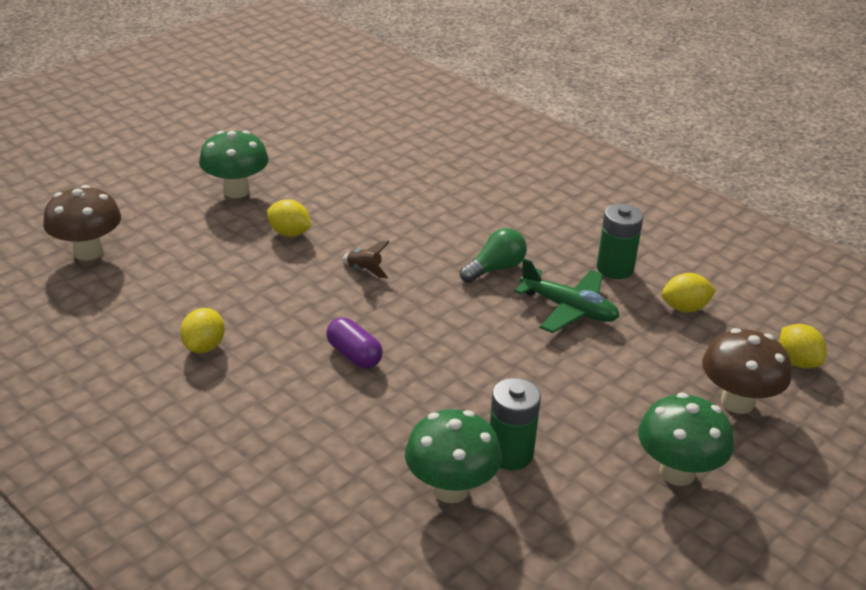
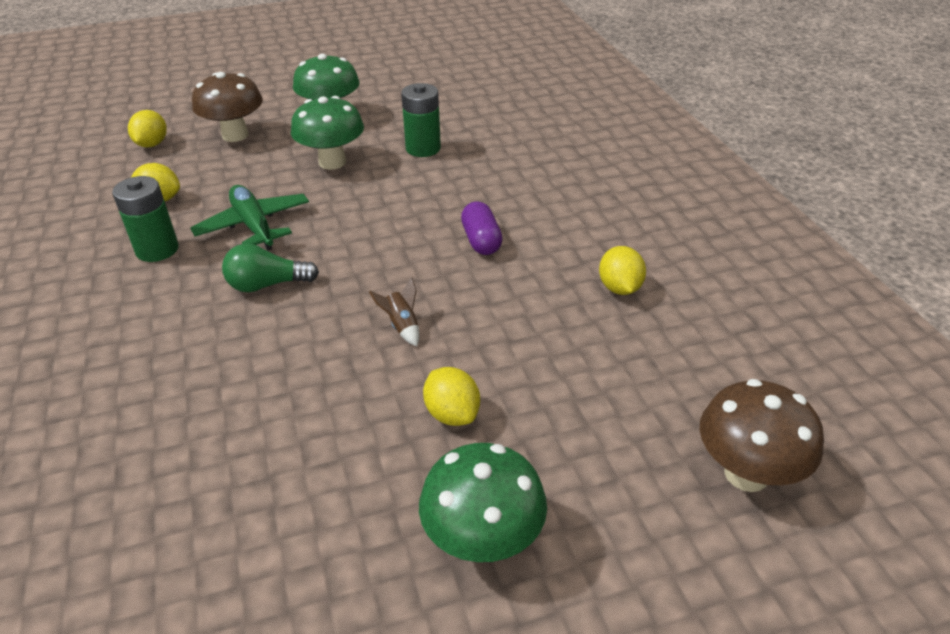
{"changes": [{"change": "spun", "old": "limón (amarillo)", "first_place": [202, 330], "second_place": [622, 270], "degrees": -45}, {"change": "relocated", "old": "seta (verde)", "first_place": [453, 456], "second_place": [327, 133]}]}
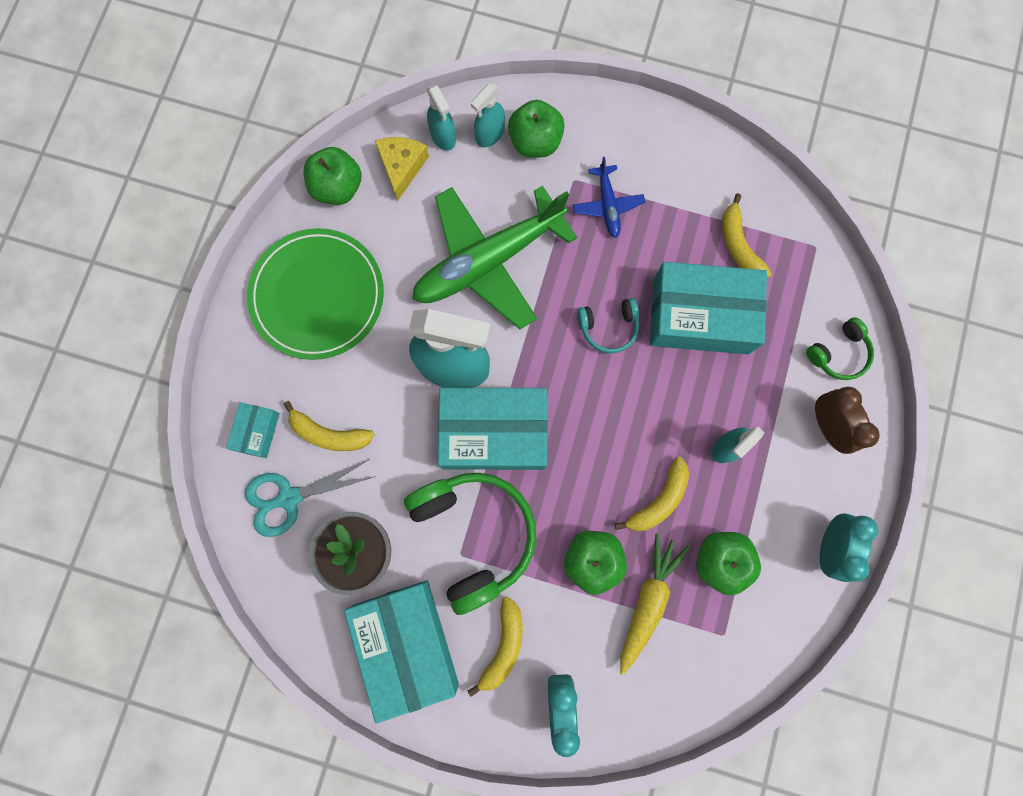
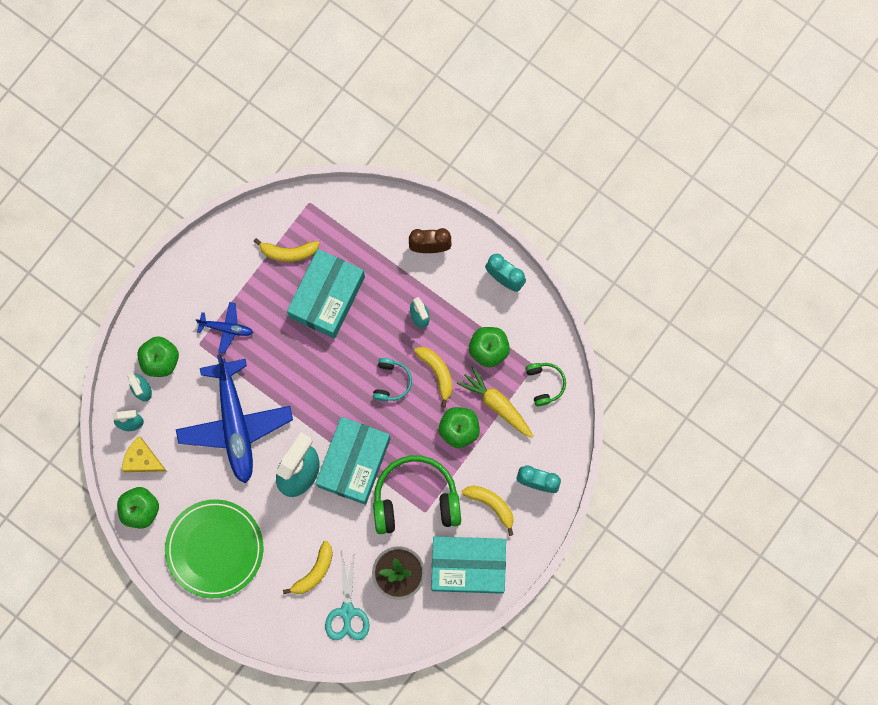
{"changes": [{"change": "missing", "old": "caja (turquesa)", "first_place": [253, 430]}, {"change": "colour", "old": "avión (verde)", "new": "avión (azul)", "first_place": [494, 257], "second_place": [234, 418]}, {"change": "relocated", "old": "auriculares (turquesa)", "first_place": [608, 325], "second_place": [392, 379]}, {"change": "relocated", "old": "auriculares (verde)", "first_place": [840, 348], "second_place": [545, 384]}]}
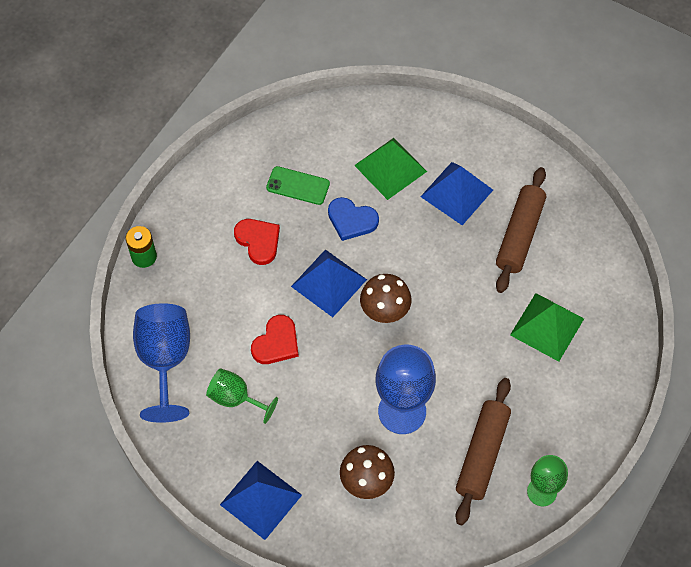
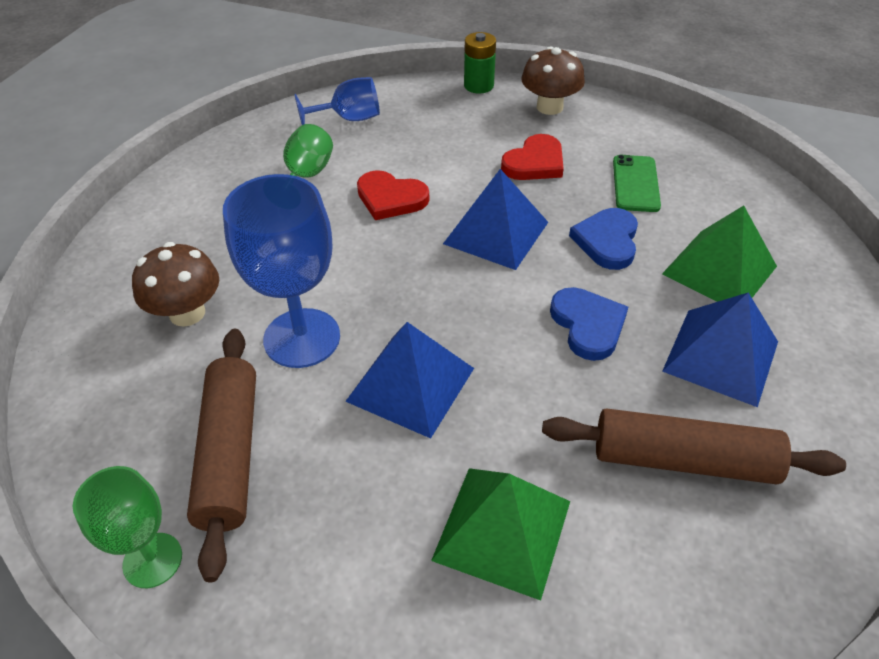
{"changes": [{"change": "size", "old": "copa (azul)", "first_place": [161, 363], "second_place": [337, 101], "factor": 0.6}, {"change": "relocated", "old": "pirámide (azul)", "first_place": [261, 500], "second_place": [409, 380]}, {"change": "relocated", "old": "seta (marrón)", "first_place": [386, 298], "second_place": [553, 80]}, {"change": "spun", "old": "rodillo (marrón)", "first_place": [483, 451], "second_place": [221, 455], "degrees": 75}, {"change": "appeared", "new": "corazón (azul)", "second_place": [589, 324]}]}
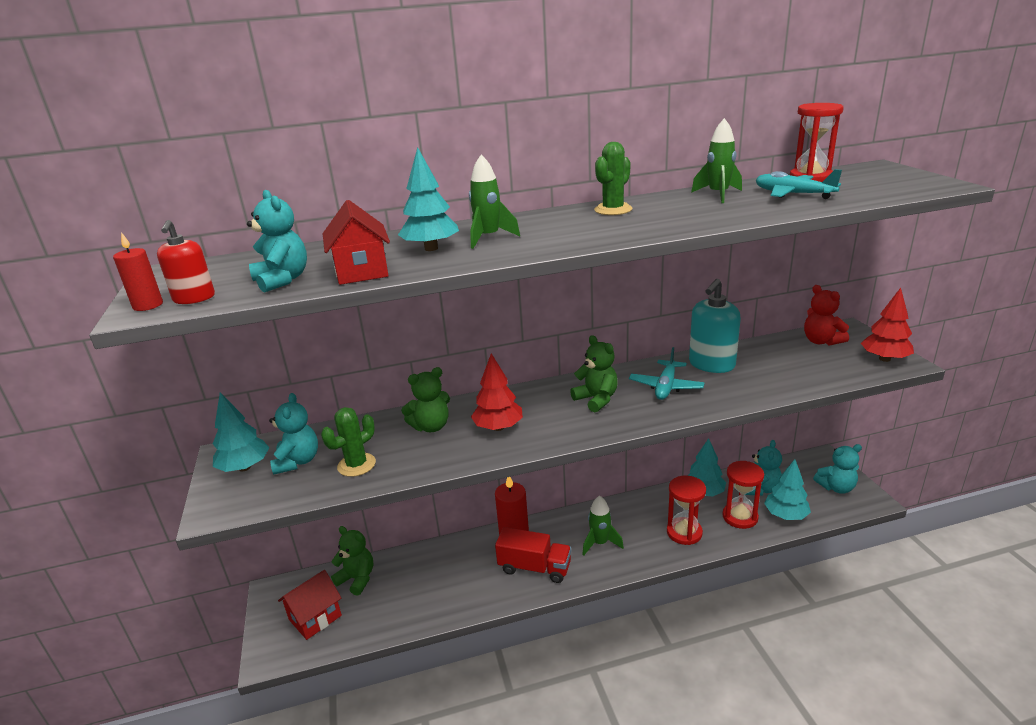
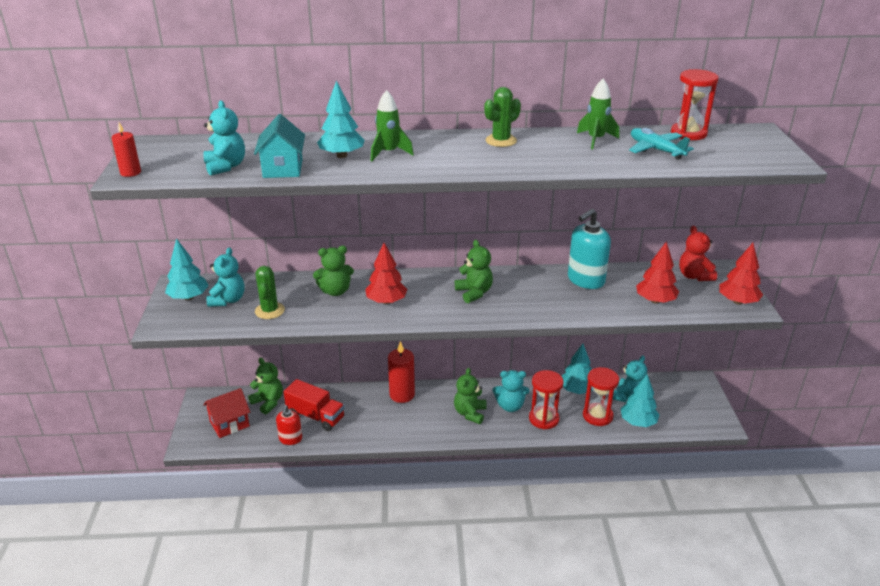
{"changes": [{"change": "relocated", "old": "dispensador de jabón (rojo)", "first_place": [186, 262], "second_place": [289, 425]}, {"change": "spun", "old": "cactus (verde)", "first_place": [348, 442], "second_place": [270, 292], "degrees": -60}, {"change": "colour", "old": "casa (rojo)", "new": "casa (turquesa)", "first_place": [356, 242], "second_place": [279, 146]}, {"change": "relocated", "old": "camión (rojo)", "first_place": [533, 555], "second_place": [314, 405]}, {"change": "exchanged", "old": "cohete (verde)", "new": "osito (verde)", "first_place": [603, 526], "second_place": [470, 396]}, {"change": "missing", "old": "avión (turquesa)", "first_place": [667, 373]}, {"change": "relocated", "old": "osito (turquesa)", "first_place": [837, 469], "second_place": [511, 391]}, {"change": "appeared", "new": "árbol (rojo)", "second_place": [657, 272]}]}
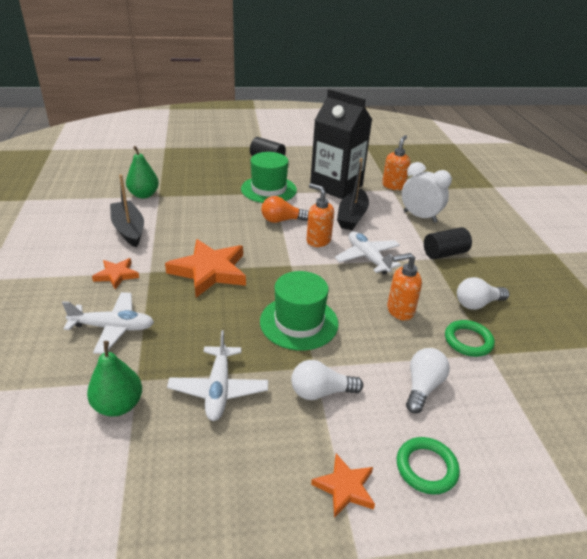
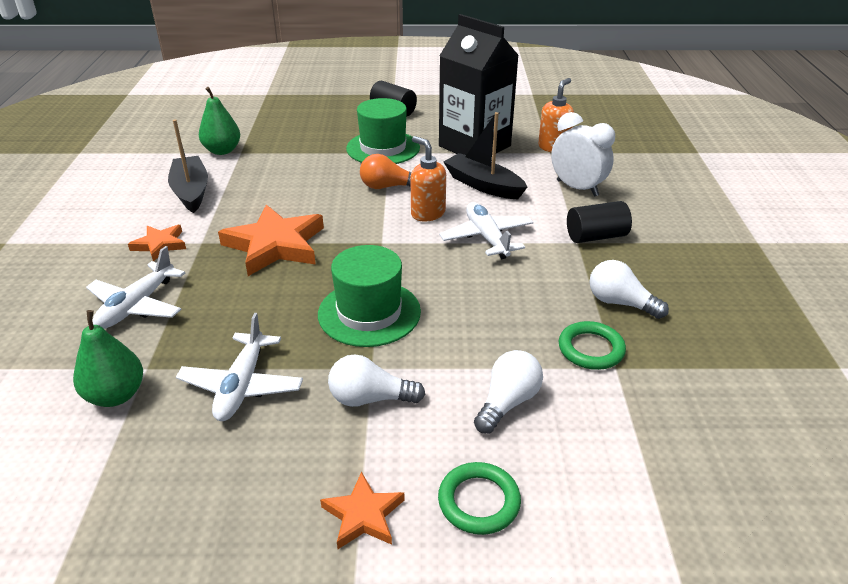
{"changes": [{"change": "spun", "old": "avión (blanco)", "first_place": [108, 323], "second_place": [135, 287], "degrees": 105}, {"change": "spun", "old": "barco (negro)", "first_place": [353, 194], "second_place": [485, 155], "degrees": 105}, {"change": "missing", "old": "dispensador de jabón (naranja)", "first_place": [404, 287]}, {"change": "spun", "old": "bombilla (blanco)", "first_place": [483, 293], "second_place": [629, 289], "degrees": 45}]}
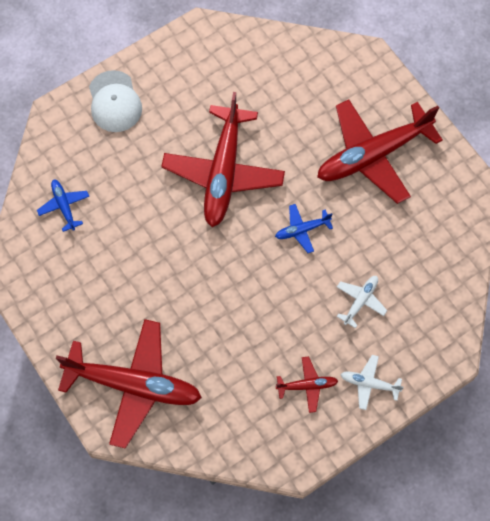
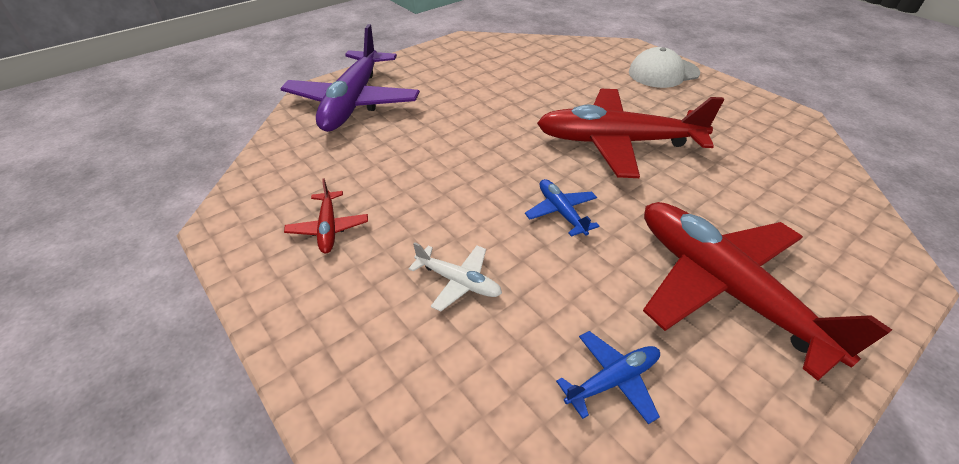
{"changes": [{"change": "relocated", "old": "avión (azul)", "first_place": [63, 205], "second_place": [608, 377]}, {"change": "colour", "old": "avión (rojo)", "new": "avión (morado)", "first_place": [129, 384], "second_place": [350, 78]}, {"change": "missing", "old": "avión (blanco)", "first_place": [372, 382]}]}
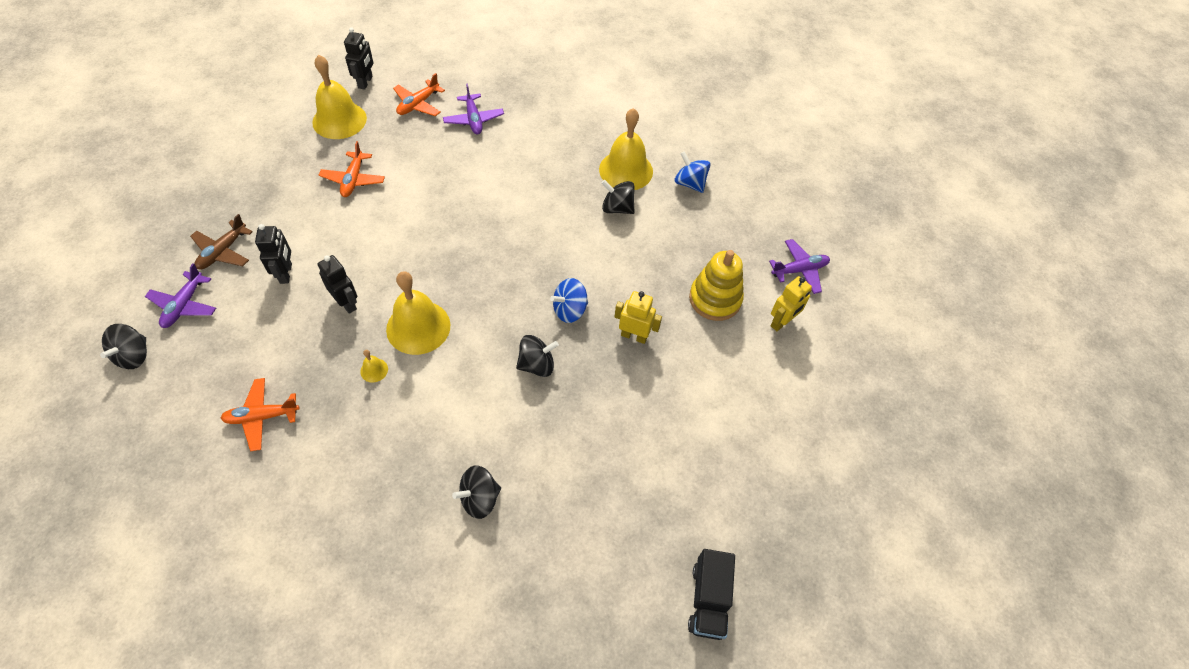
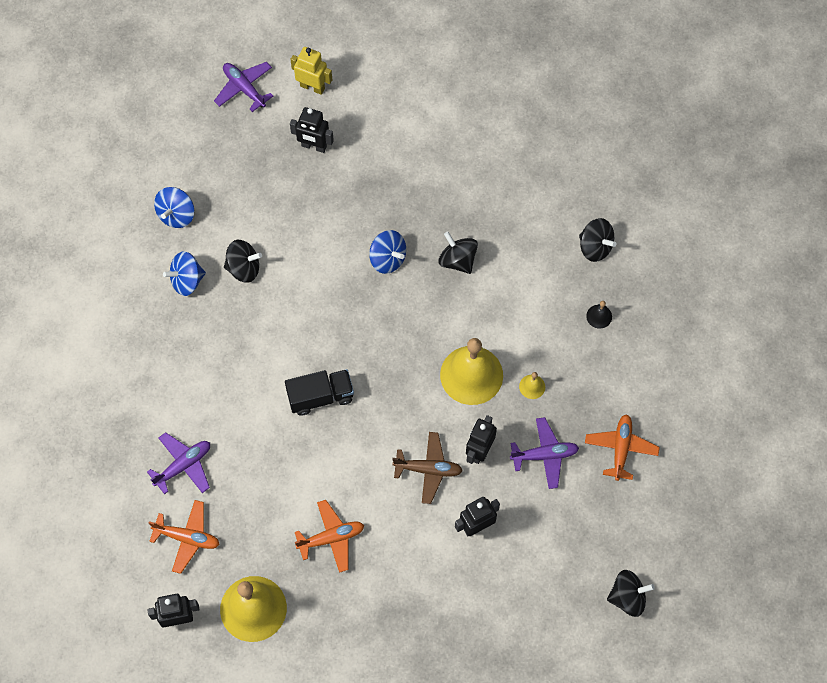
{"changes": [{"change": "relocated", "old": "avión (morado)", "first_place": [180, 295], "second_place": [544, 453]}, {"change": "relocated", "old": "avión (marrón)", "first_place": [221, 242], "second_place": [427, 468]}, {"change": "spun", "old": "avión (naranja)", "first_place": [260, 414], "second_place": [622, 447], "degrees": -135}, {"change": "exchanged", "old": "campana (amarillo)", "new": "peonza (azul)", "first_place": [626, 149], "second_place": [184, 273]}, {"change": "spun", "old": "peonza (negro)", "first_place": [618, 197], "second_place": [243, 261], "degrees": -90}, {"change": "missing", "old": "robot (amarillo)", "first_place": [638, 317]}, {"change": "relocated", "old": "camión (negro)", "first_place": [711, 594], "second_place": [319, 392]}, {"change": "exchanged", "old": "juguete apilable (amarillo)", "new": "robot (negro)", "first_place": [716, 285], "second_place": [312, 130]}, {"change": "appeared", "new": "campana (negro)", "second_place": [599, 315]}]}
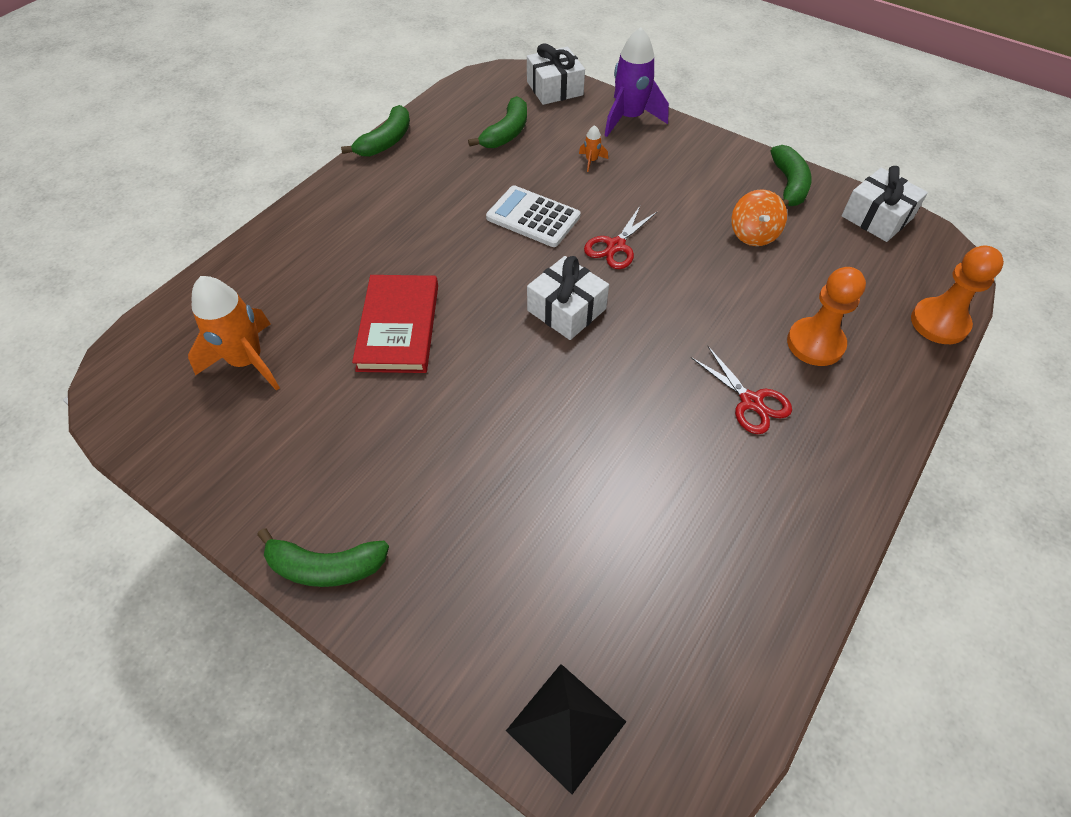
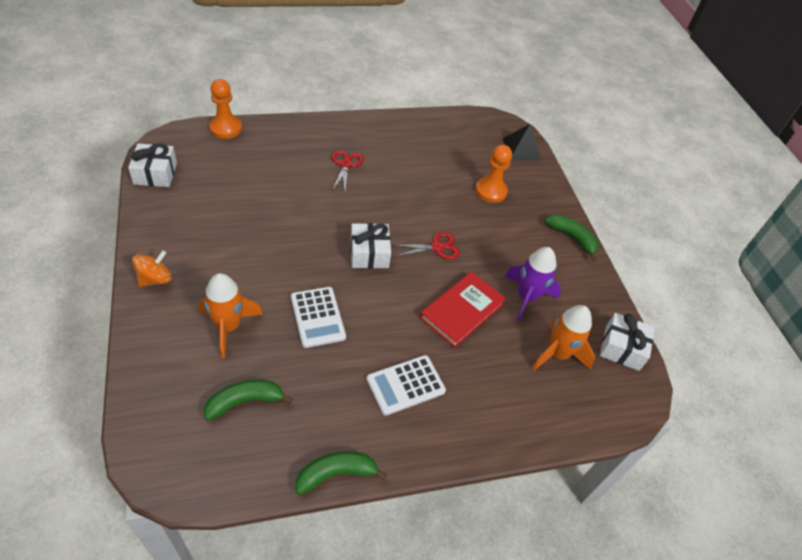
{"changes": [{"change": "relocated", "old": "regalo (blanco)", "first_place": [556, 74], "second_place": [627, 342]}, {"change": "size", "old": "cohete (naranja)", "first_place": [593, 148], "second_place": [230, 315], "factor": 2.37}, {"change": "relocated", "old": "tijeras (rojo)", "first_place": [621, 237], "second_place": [427, 245]}, {"change": "relocated", "old": "cohete (morado)", "first_place": [636, 82], "second_place": [533, 284]}, {"change": "relocated", "old": "peonza (naranja)", "first_place": [759, 217], "second_place": [152, 268]}, {"change": "missing", "old": "plátano (verde)", "first_place": [791, 175]}, {"change": "relocated", "old": "peón (naranja)", "first_place": [826, 316], "second_place": [493, 174]}, {"change": "appeared", "new": "calculadora (blanco)", "second_place": [406, 385]}]}
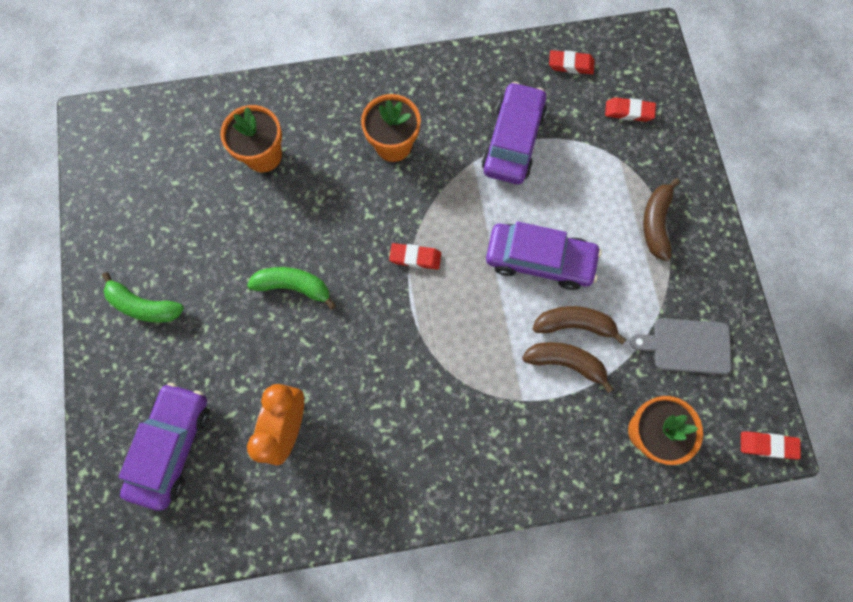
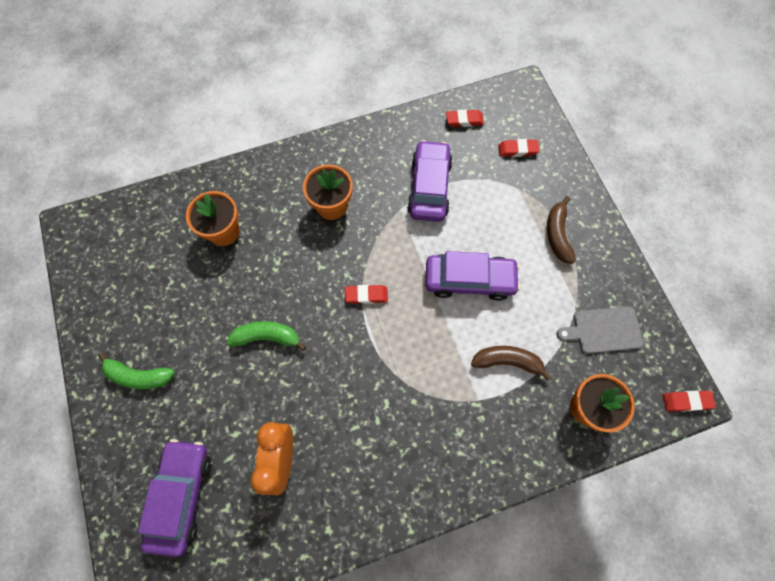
{"changes": [{"change": "missing", "old": "plátano (marrón)", "first_place": [579, 325]}]}
